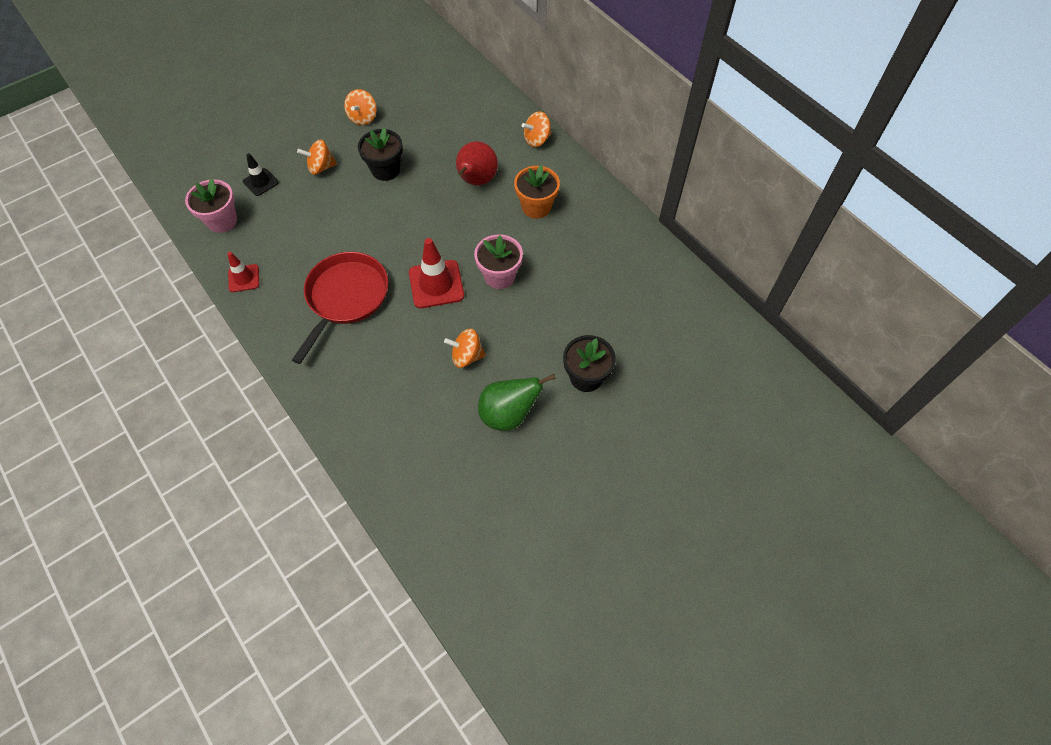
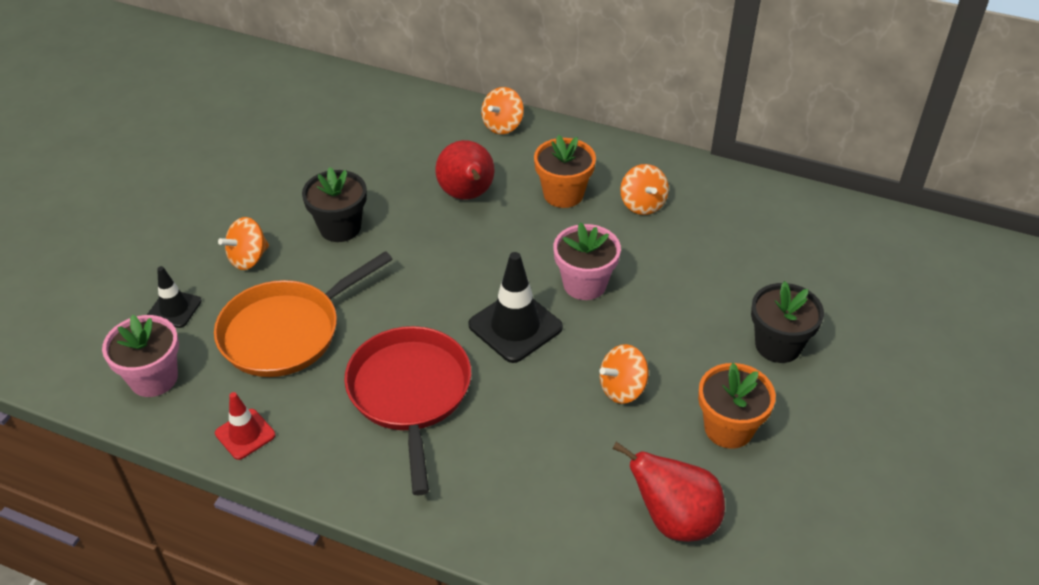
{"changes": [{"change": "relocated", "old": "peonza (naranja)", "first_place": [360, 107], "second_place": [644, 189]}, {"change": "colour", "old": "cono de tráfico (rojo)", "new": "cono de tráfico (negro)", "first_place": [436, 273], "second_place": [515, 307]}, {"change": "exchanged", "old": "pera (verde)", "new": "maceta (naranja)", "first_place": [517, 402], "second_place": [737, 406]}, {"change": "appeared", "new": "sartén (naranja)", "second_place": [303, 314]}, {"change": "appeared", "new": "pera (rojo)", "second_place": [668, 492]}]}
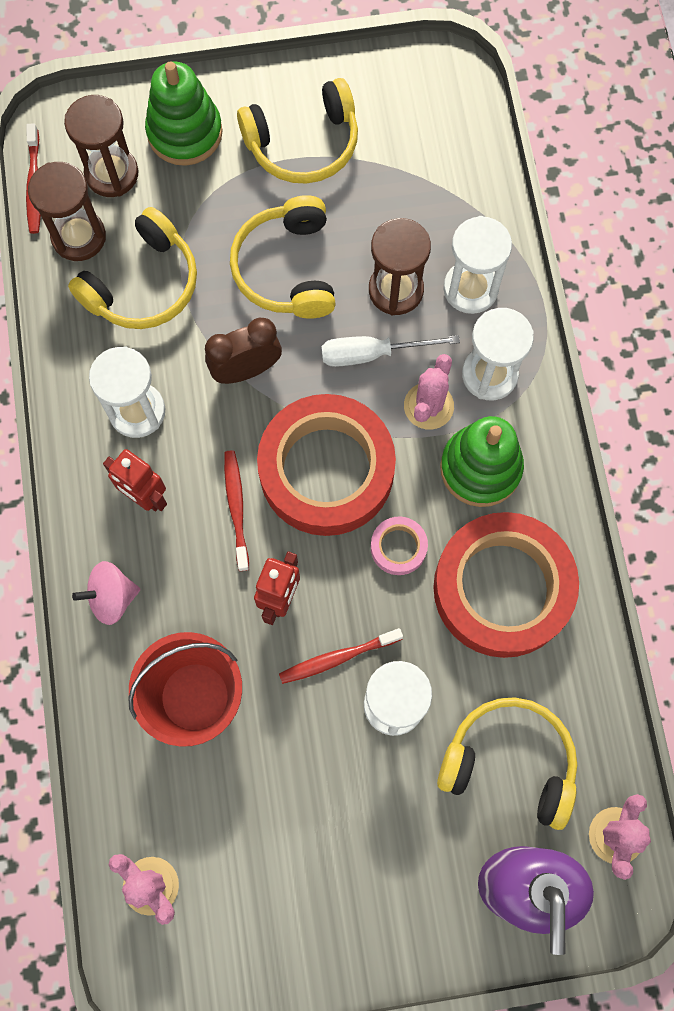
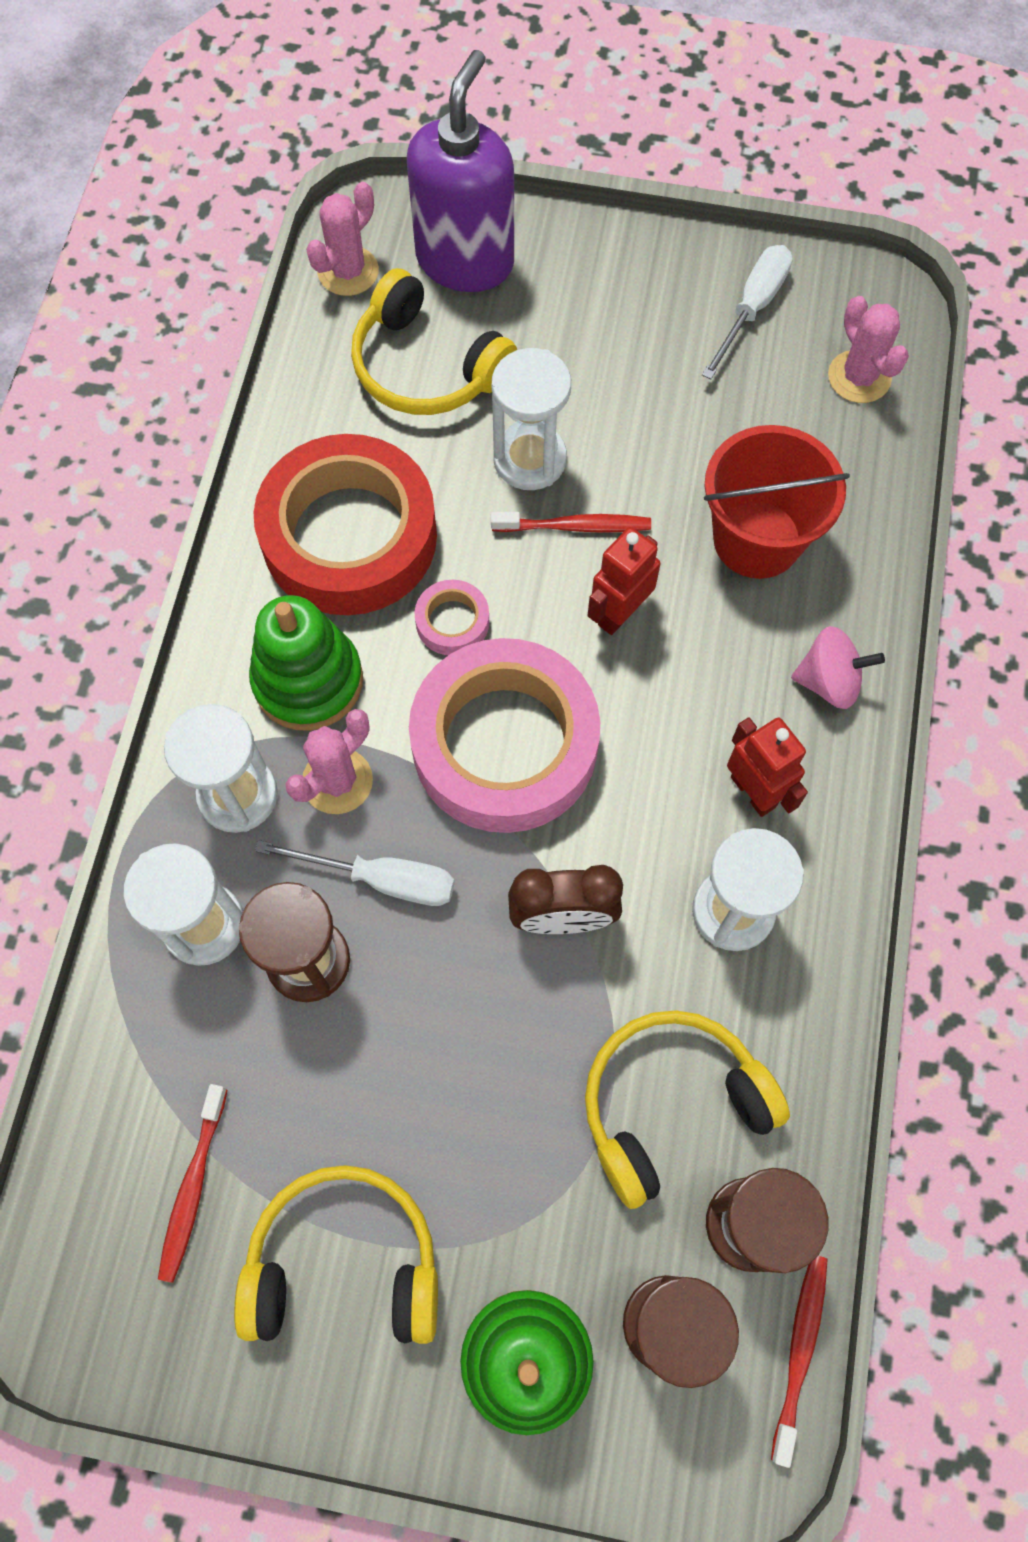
{"changes": [{"change": "relocated", "old": "cepillo de dientes (rojo)", "first_place": [236, 510], "second_place": [192, 1183]}, {"change": "missing", "old": "auriculares (amarillo)", "first_place": [283, 257]}, {"change": "colour", "old": "cinta adhesiva (rojo)", "new": "cinta adhesiva (rosa)", "first_place": [326, 465], "second_place": [504, 735]}, {"change": "appeared", "new": "destornillador (blanco)", "second_place": [747, 312]}]}
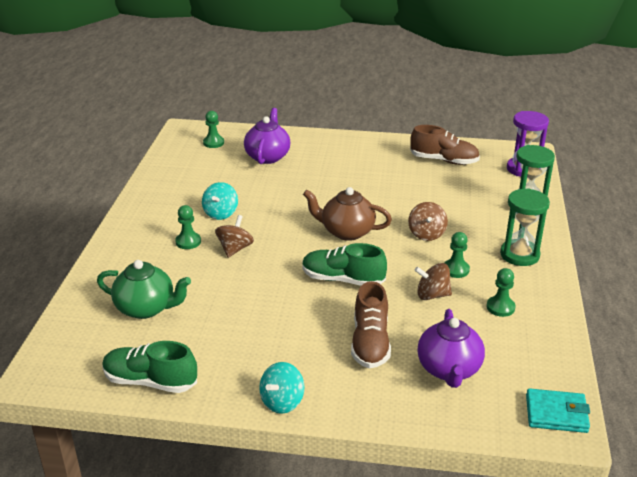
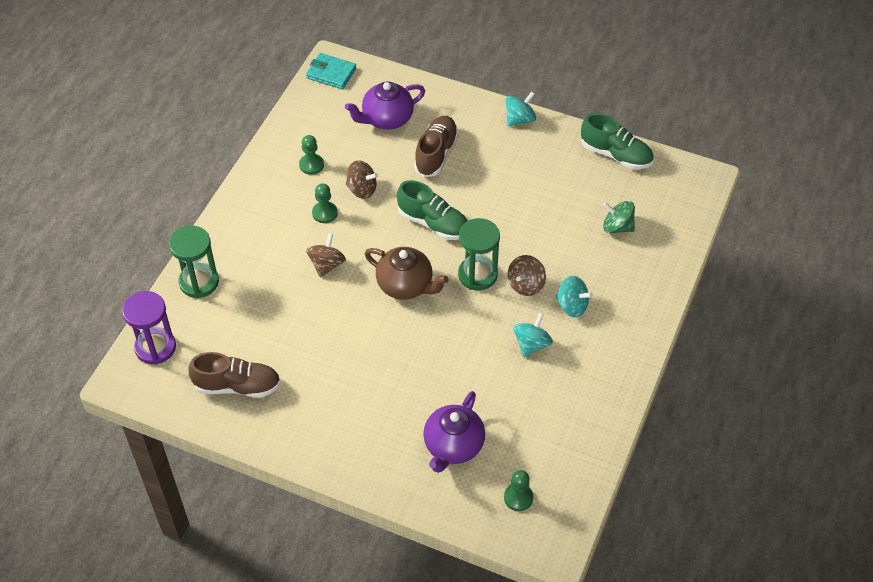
{"changes": [{"change": "exchanged", "old": "tetera (verde)", "new": "peonza (verde)", "first_place": [144, 289], "second_place": [619, 217]}, {"change": "exchanged", "old": "peón (verde)", "new": "peonza (turquesa)", "first_place": [188, 227], "second_place": [574, 296]}, {"change": "spun", "old": "zapato (marrón)", "first_place": [445, 145], "second_place": [234, 375], "degrees": 150}, {"change": "spun", "old": "tetera (morado)", "first_place": [451, 348], "second_place": [385, 106], "degrees": -135}, {"change": "relocated", "old": "reloj de arena (verde)", "first_place": [525, 227], "second_place": [479, 254]}]}
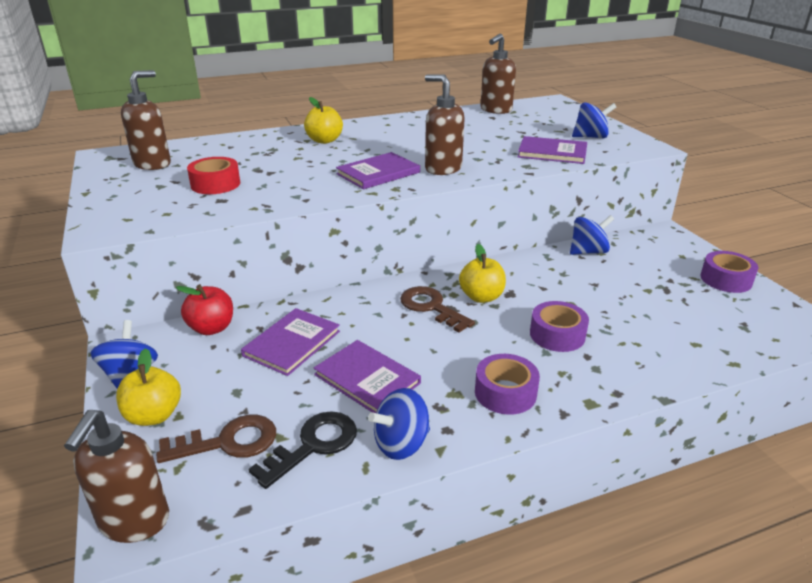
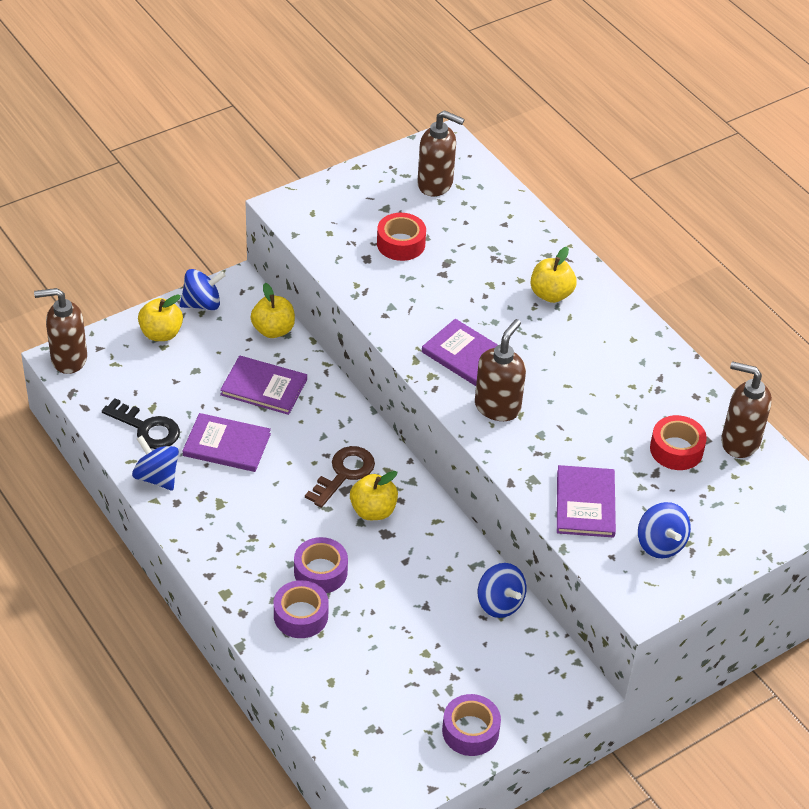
{"changes": [{"change": "missing", "old": "llave (marrón)", "first_place": [216, 439]}, {"change": "colour", "old": "manzana (rojo)", "new": "manzana (amarillo)", "first_place": [204, 309], "second_place": [273, 310]}, {"change": "spun", "old": "libro (morado)", "first_place": [367, 376], "second_place": [227, 442], "degrees": 75}, {"change": "relocated", "old": "cinta adhesiva (morado)", "first_place": [507, 384], "second_place": [301, 609]}, {"change": "appeared", "new": "cinta adhesiva (rojo)", "second_place": [678, 442]}]}
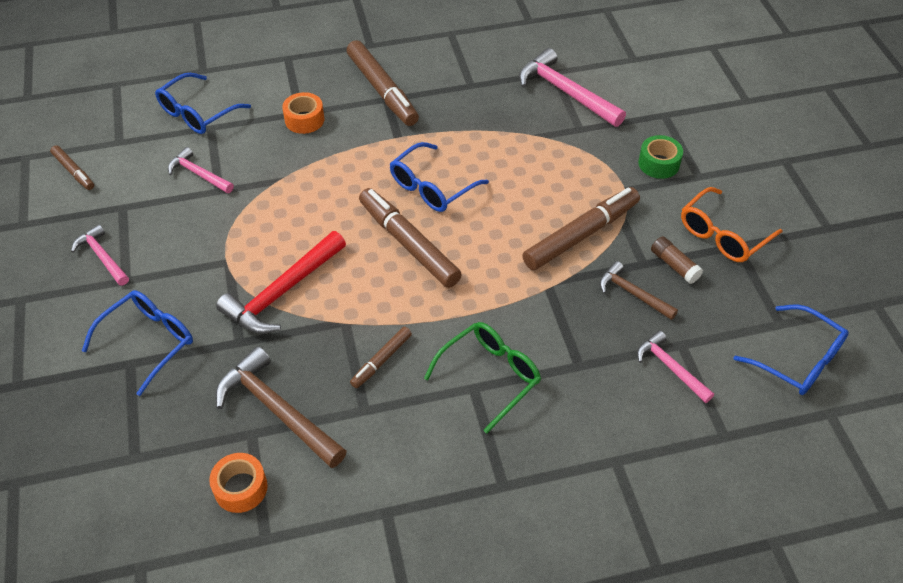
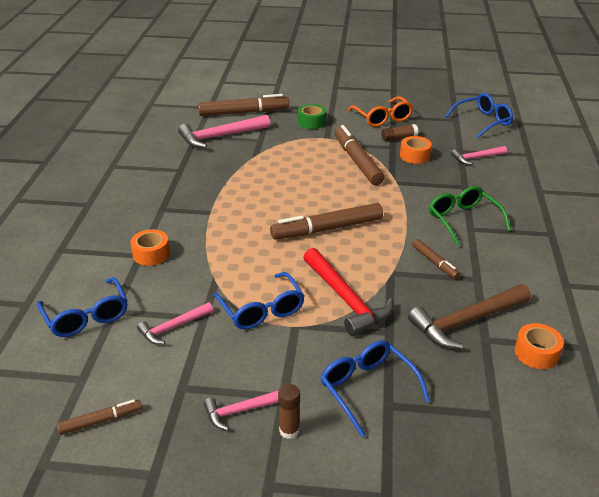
{"changes": [{"change": "relocated", "old": "rotulador (marrón)", "first_place": [382, 83], "second_place": [243, 105]}, {"change": "relocated", "old": "gafas (azul)", "first_place": [439, 177], "second_place": [259, 300]}, {"change": "exchanged", "old": "martillo (marrón)", "new": "cinta adhesiva (naranja)", "first_place": [639, 290], "second_place": [416, 150]}, {"change": "appeared", "new": "barra de pegamento (marrón)", "second_place": [289, 411]}]}
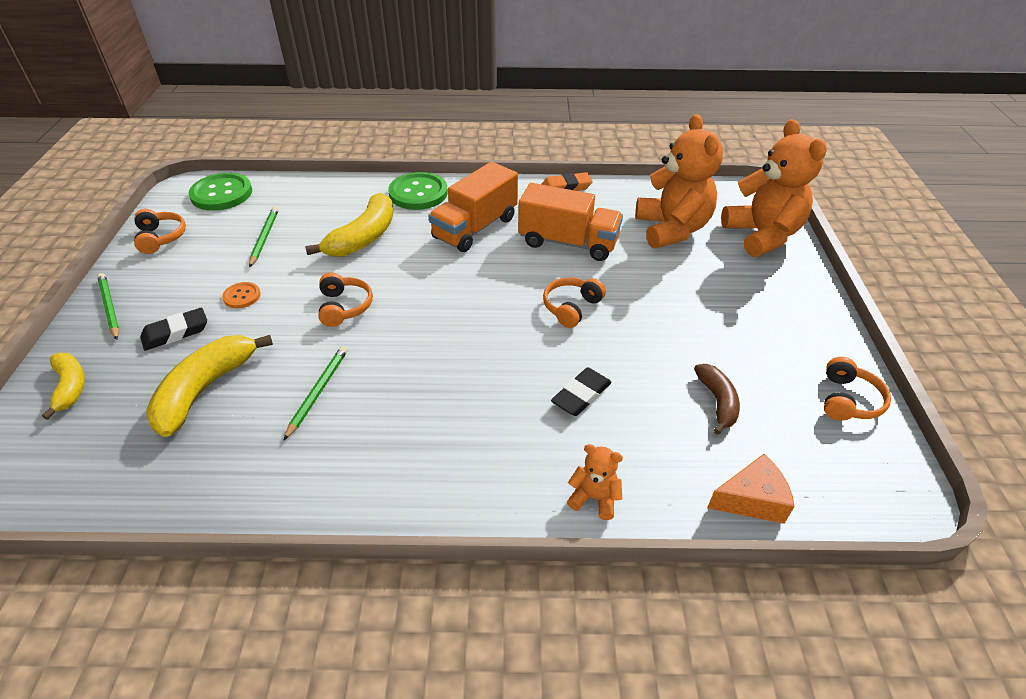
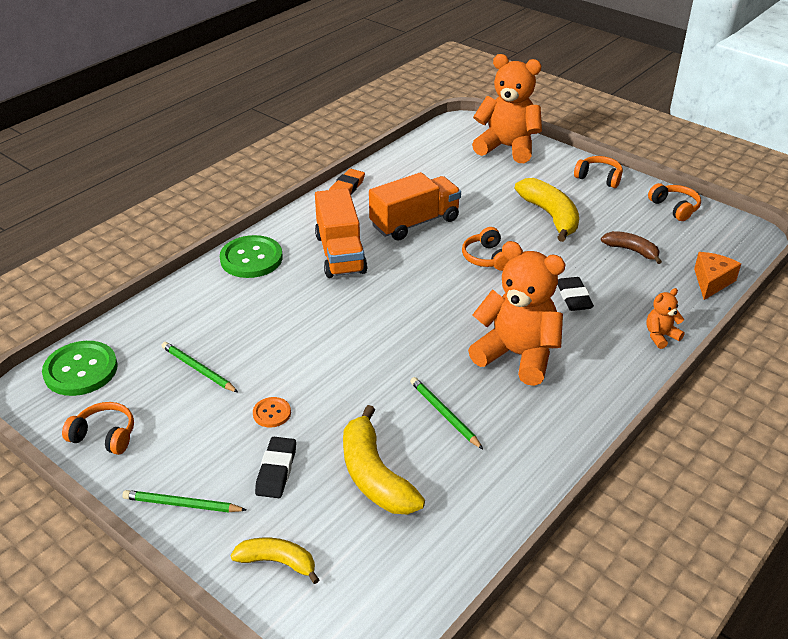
{"changes": [{"change": "relocated", "old": "plátano (amarillo)", "first_place": [349, 225], "second_place": [547, 210]}, {"change": "relocated", "old": "auriculares (naranja)", "first_place": [345, 300], "second_place": [598, 172]}, {"change": "relocated", "old": "osito (naranja)", "first_place": [679, 181], "second_place": [517, 313]}]}
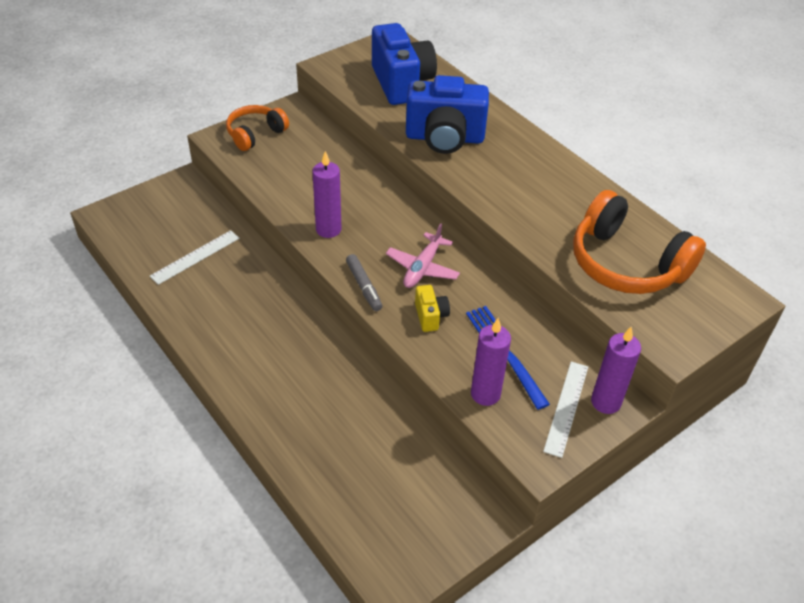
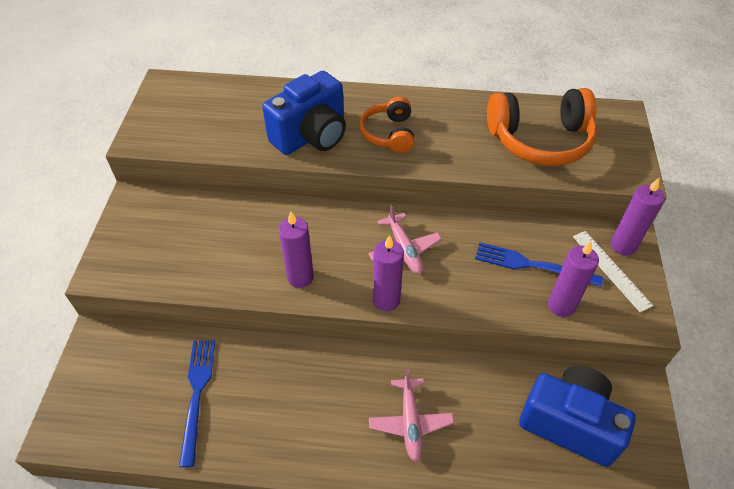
{"changes": [{"change": "exchanged", "old": "regla (blanco)", "new": "tenedor (azul)", "first_place": [195, 257], "second_place": [197, 403]}, {"change": "relocated", "old": "auriculares (naranja)", "first_place": [257, 128], "second_place": [387, 125]}, {"change": "exchanged", "old": "rotulador (gris)", "new": "vela (morado)", "first_place": [364, 282], "second_place": [388, 273]}, {"change": "relocated", "old": "cámara (azul)", "first_place": [404, 64], "second_place": [577, 416]}, {"change": "missing", "old": "cámara (amarillo)", "first_place": [432, 308]}, {"change": "appeared", "new": "avión (rosa)", "second_place": [411, 415]}]}
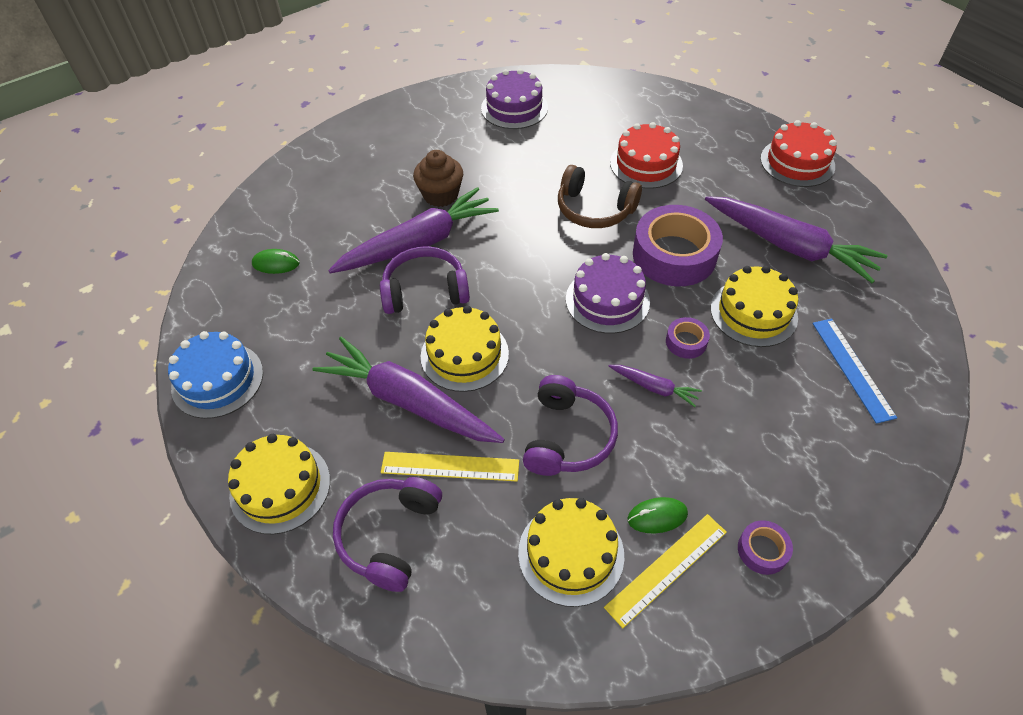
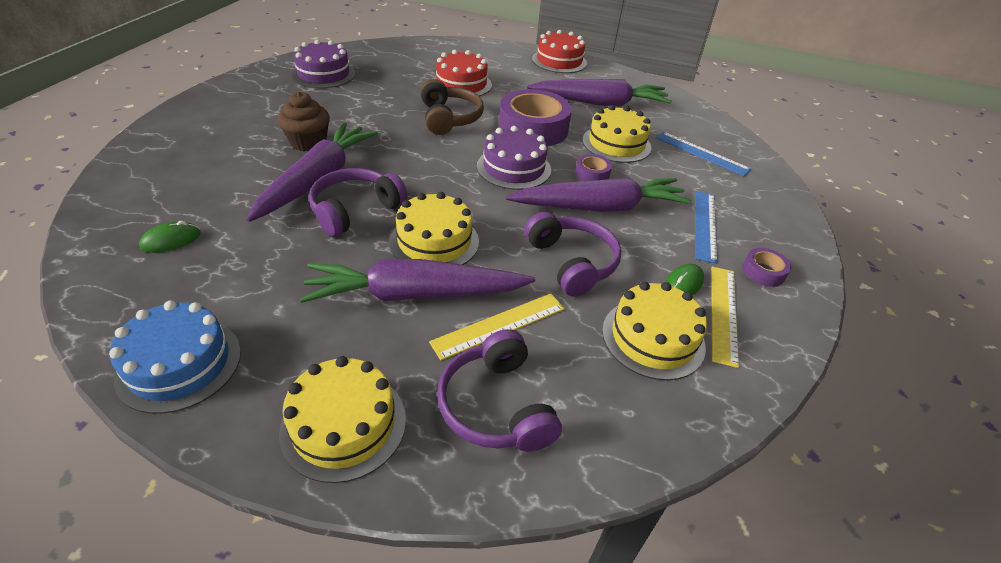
{"changes": [{"change": "spun", "old": "auriculares (marrón)", "first_place": [600, 196], "second_place": [452, 107], "degrees": -90}, {"change": "size", "old": "zanahoria (morado)", "first_place": [655, 386], "second_place": [598, 194], "factor": 2.21}, {"change": "appeared", "new": "regla (azul)", "second_place": [706, 227]}]}
